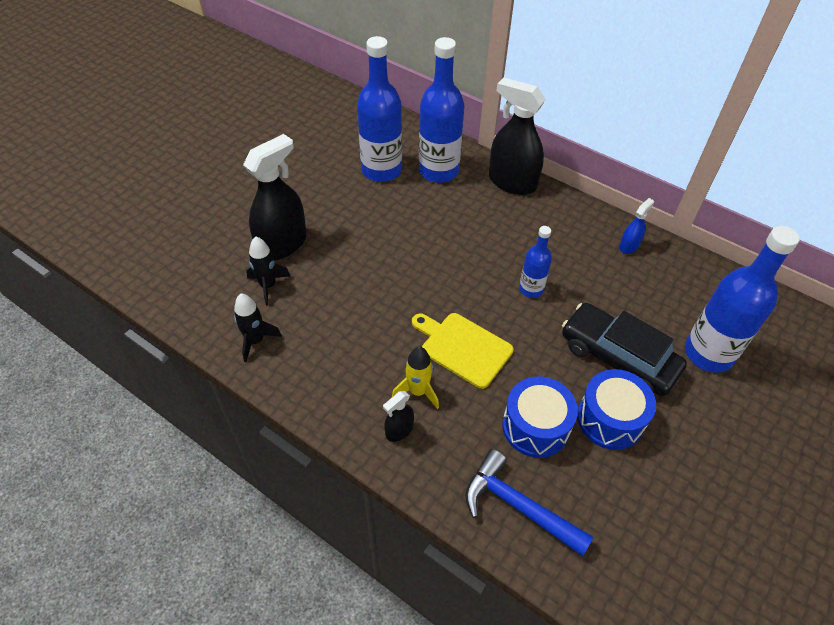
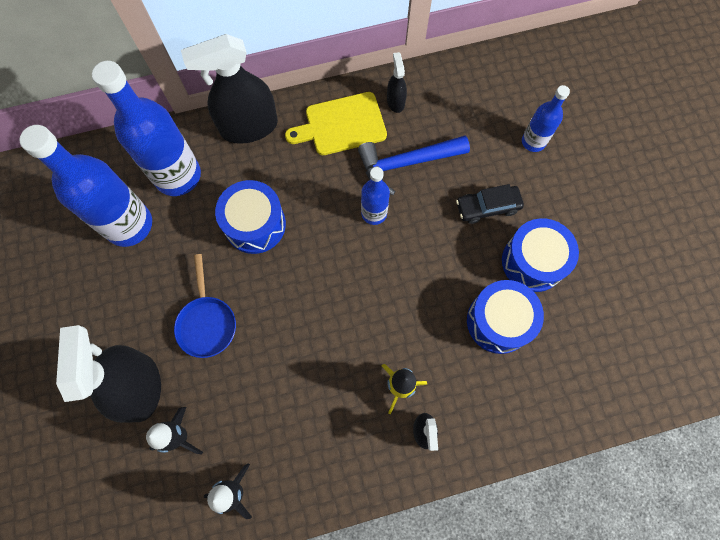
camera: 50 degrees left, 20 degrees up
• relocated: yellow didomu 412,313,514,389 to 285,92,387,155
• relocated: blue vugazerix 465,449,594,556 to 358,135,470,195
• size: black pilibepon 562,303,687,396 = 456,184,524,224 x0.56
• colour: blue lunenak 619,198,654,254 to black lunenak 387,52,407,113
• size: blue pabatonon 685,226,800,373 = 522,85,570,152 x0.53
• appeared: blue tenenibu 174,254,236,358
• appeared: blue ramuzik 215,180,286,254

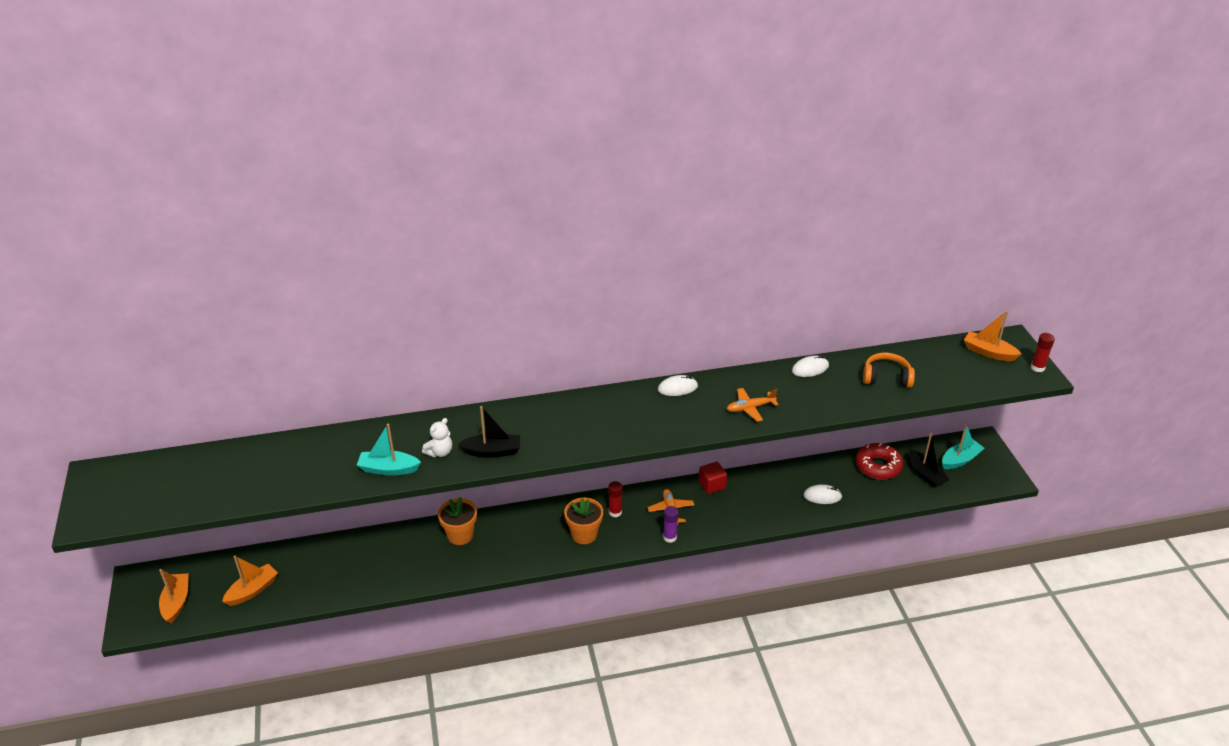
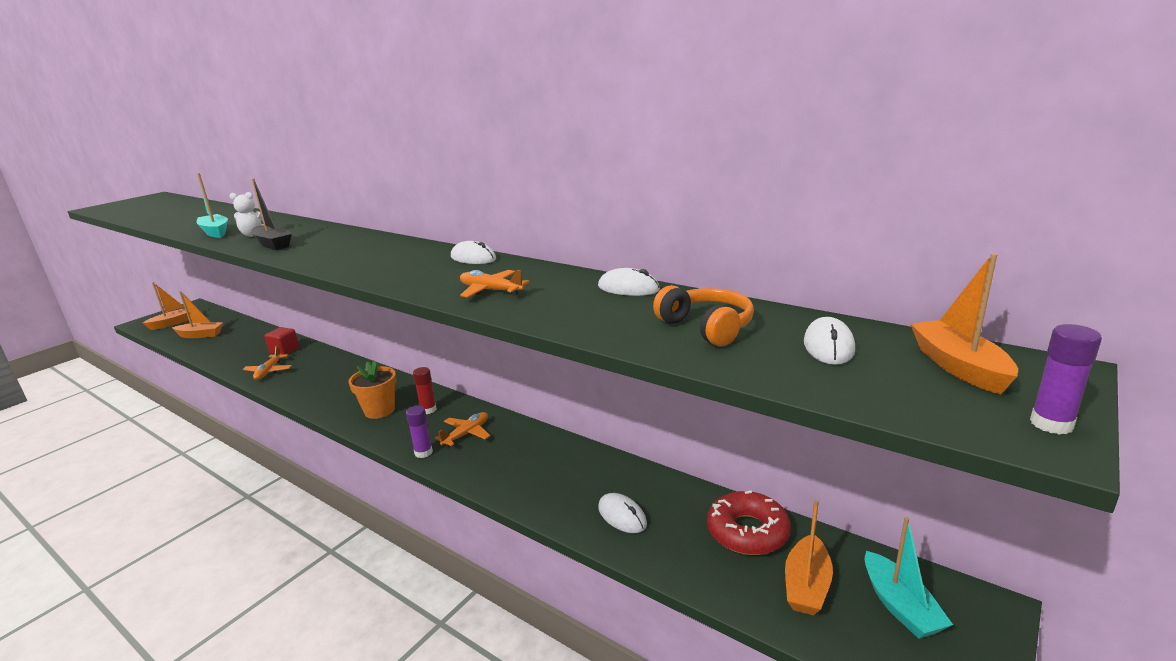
camera: 50 degrees right, 15 degrees down
• missing: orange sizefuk 438,497,477,545
• relocated: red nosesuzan 699,461,727,494 to 264,327,299,354
• colour: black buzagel 909,433,949,488 to orange buzagel 785,499,833,615
• spun: turquoise buzagel 942,424,984,469 = 864,517,953,639 60 degrees clockwise
• colour: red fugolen 1031,333,1055,372 to purple fugolen 1030,324,1102,435
• appeared: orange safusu 243,345,292,380
• appeared: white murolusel 804,317,855,365

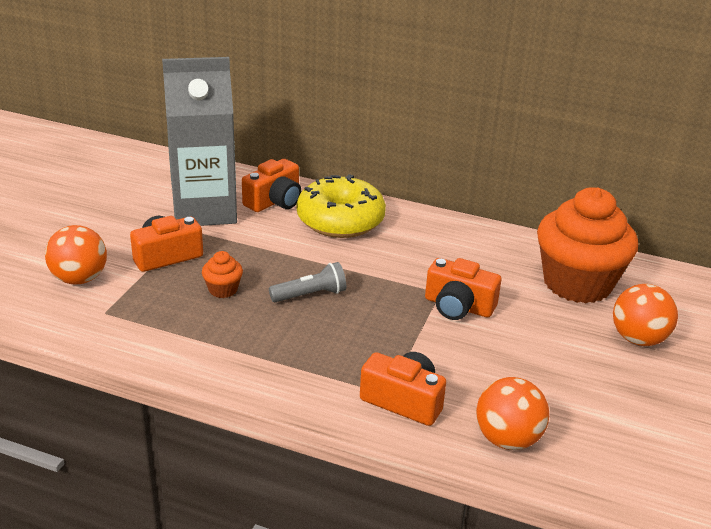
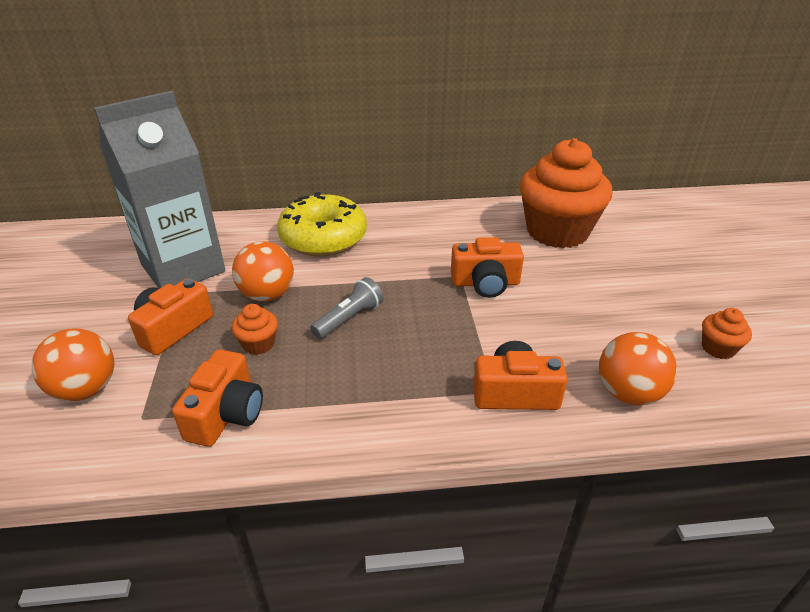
camera: 25 degrees left, 5 degrees up
• relocated: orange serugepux 242,159,301,212 to 172,349,263,447
• relocated: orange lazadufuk 613,284,678,346 to 232,241,294,301
• appeared: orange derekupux 702,308,752,359

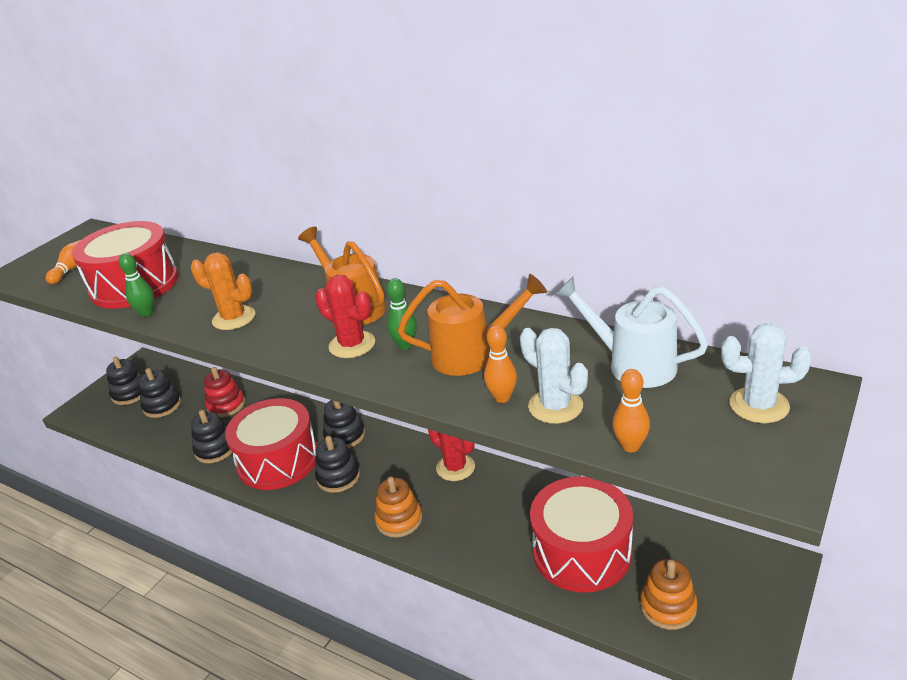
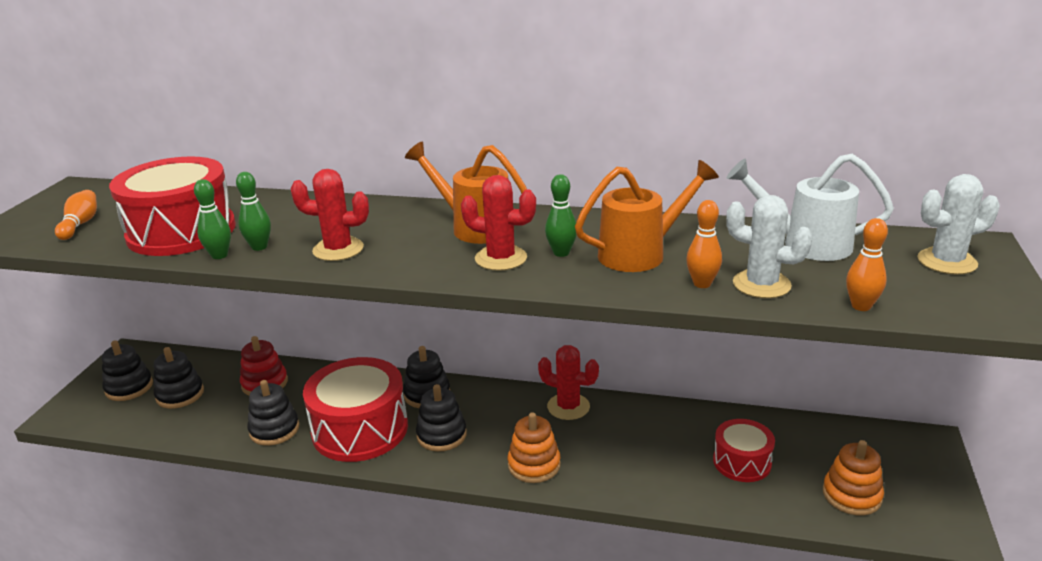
camera: 20 degrees left, 5 degrees down
• colour: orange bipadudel 191,252,255,330 to red bipadudel 291,169,369,261
• size: red ramuzik 530,477,633,592 = 713,419,775,482 x0.55
• appeared: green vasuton 236,172,271,251

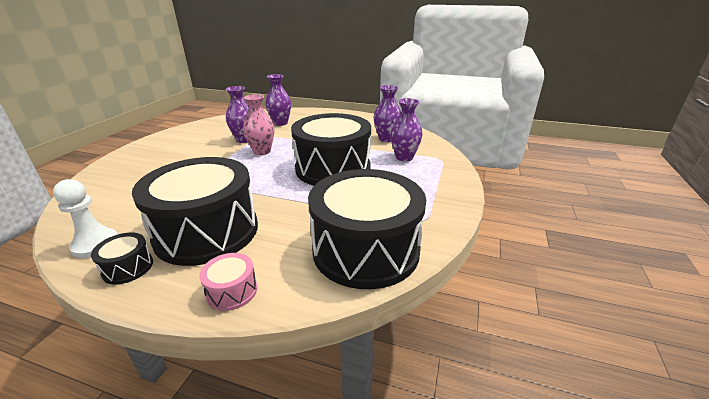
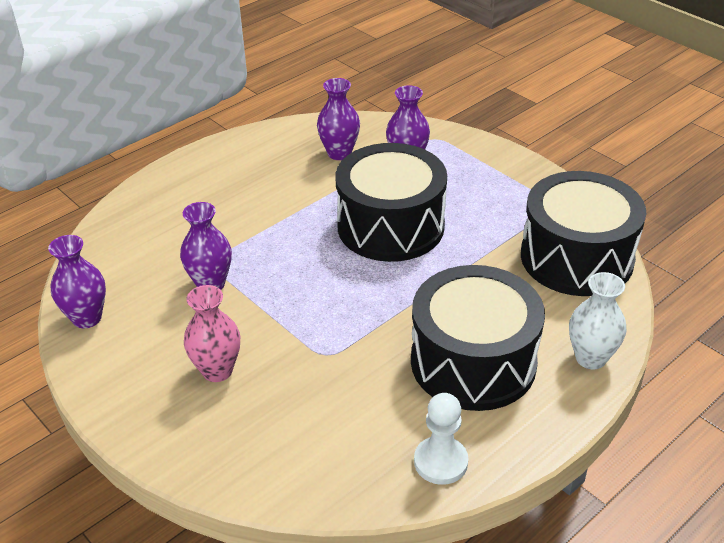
camera: 60 degrees left, 10 degrees up
• missing: black ramuzik 91,233,153,284
• exchanged: pink ramuzik 199,253,257,311 to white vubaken 569,272,626,370
• relocated: pink vubaken 243,94,274,155 to 184,285,240,382
• relocated: purple vubaken 265,74,291,126 to 48,235,106,328

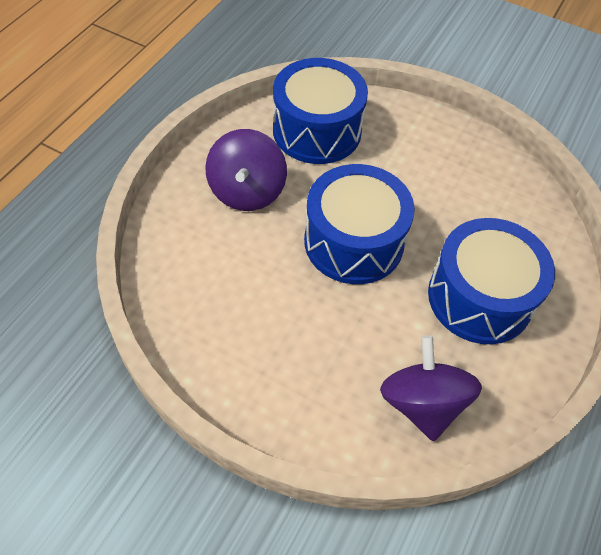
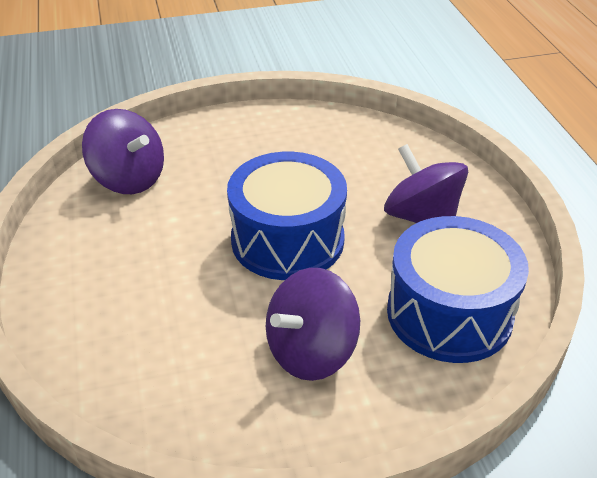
camera: 140 degrees right, 15 degrees down
• missing: blue ramuzik 428,218,555,344
• appeared: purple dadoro 266,268,360,381

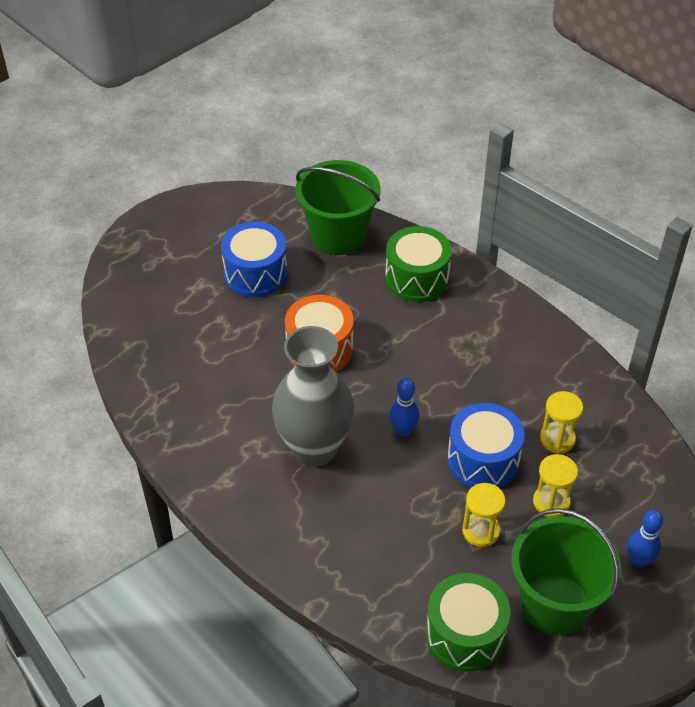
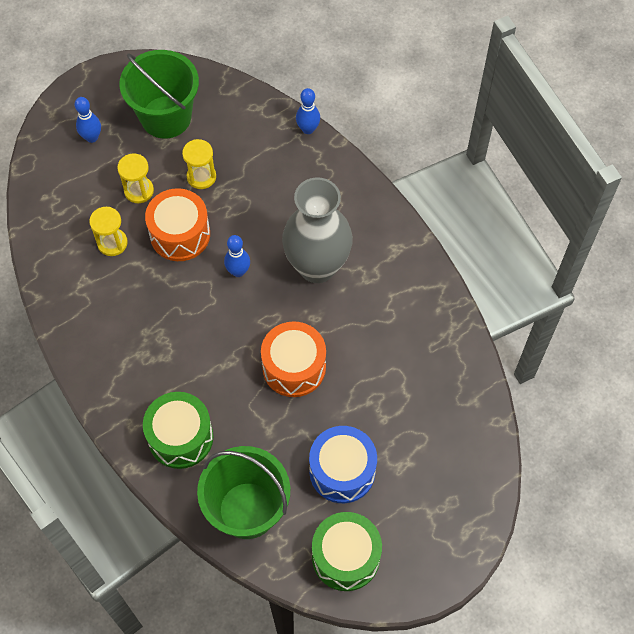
camera: 170 degrees left, 15 degrees up
• relocated: green ramuzik 425,573,510,672 to 312,512,382,591
• colour: blue ramuzik 447,403,525,488 to orange ramuzik 145,188,210,261
• appeared: blue vasuton 296,88,320,134

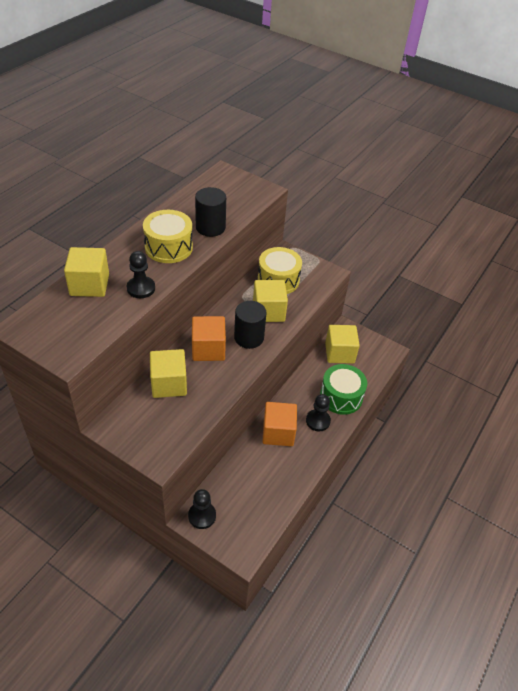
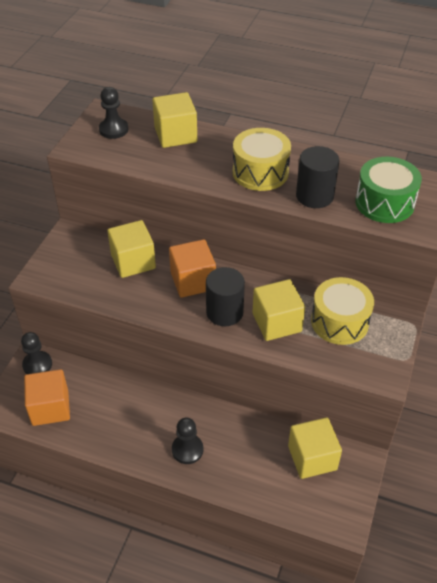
camera: 80 degrees right, 0 degrees up
• relocated: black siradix 127,251,155,298 to 99,87,128,139
• relocated: orange nosesuzan 262,402,297,446 to 24,369,70,426
• relocated: green ramuzik 320,364,367,415 to 355,157,422,223

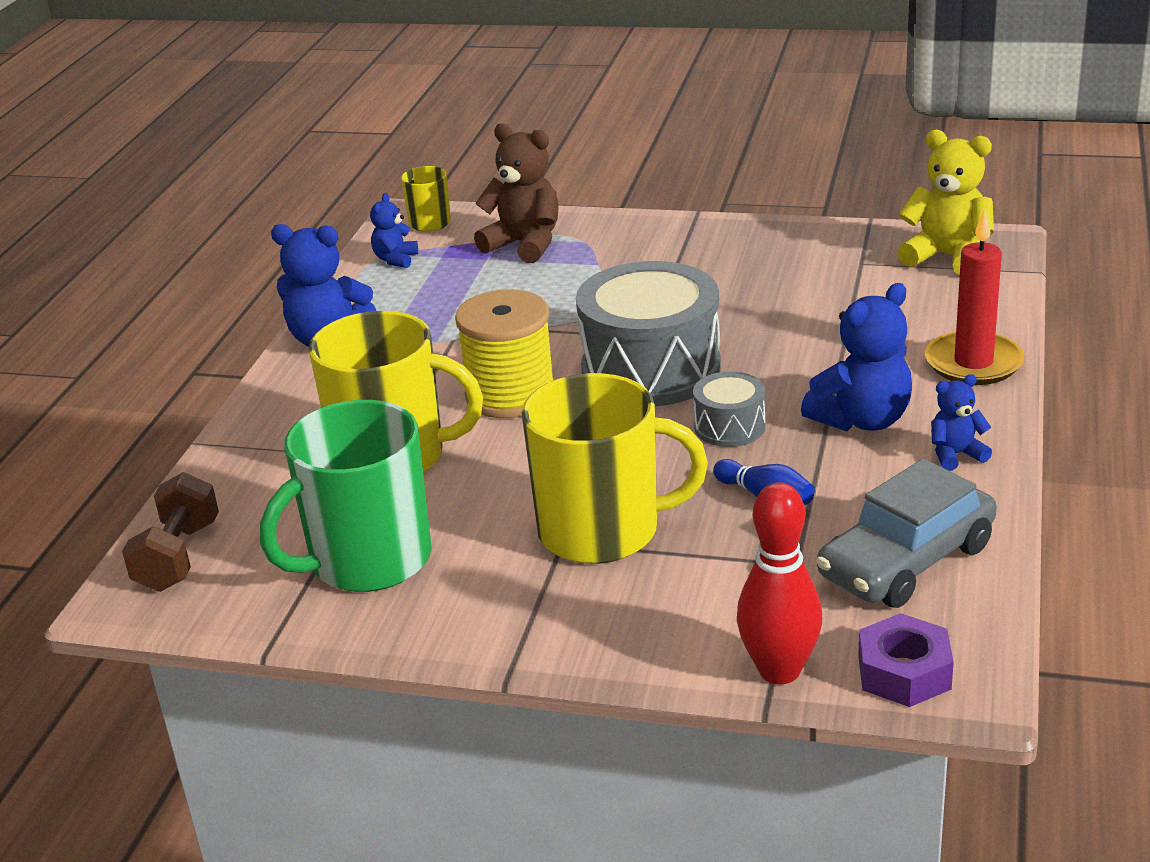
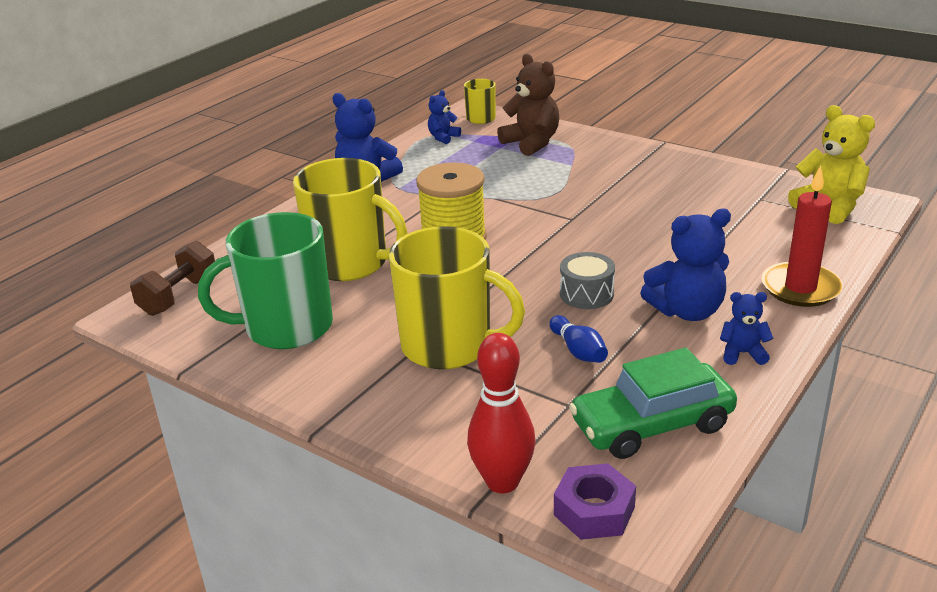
camera: 20 degrees right, 0 degrees up
• missing: grey ramuzik 576,261,721,406
• colour: grey pilibepon 816,459,997,608 to green pilibepon 569,348,737,459

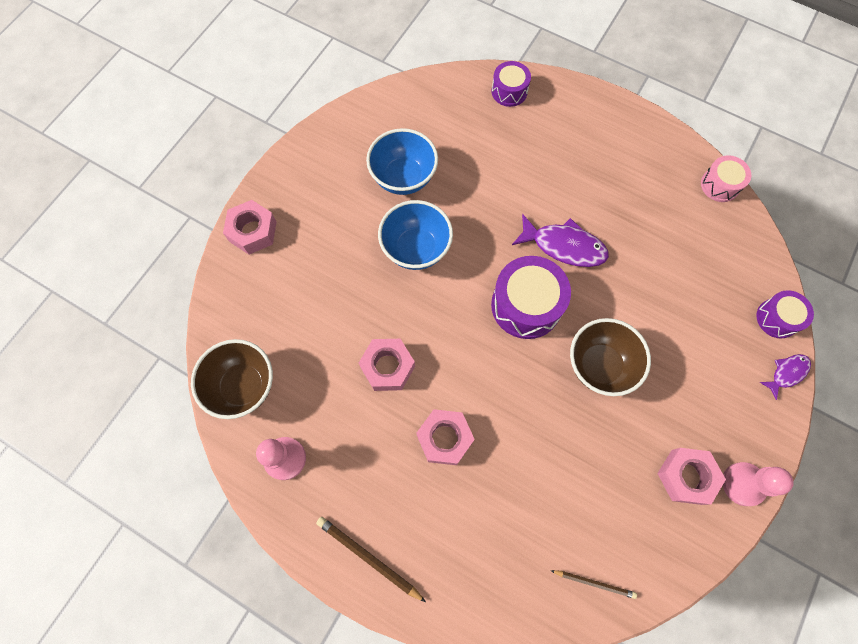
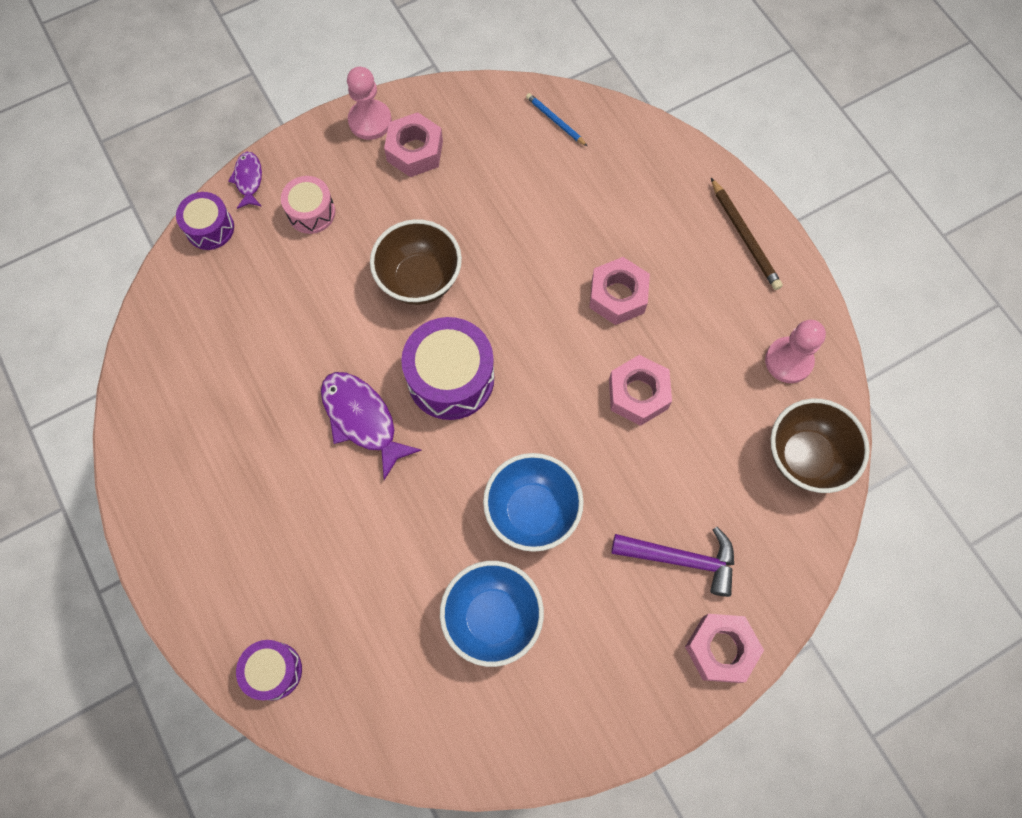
camera: 150 degrees left, 0 degrees up
• colour: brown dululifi 550,570,637,599 to blue dululifi 526,93,587,146
• relocated: pink ramuzik 701,155,751,202 to 281,176,335,234
• spun: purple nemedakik 759,354,811,400 = 228,152,262,209 90 degrees clockwise
• appeared: purple vugazerix 611,527,734,597

